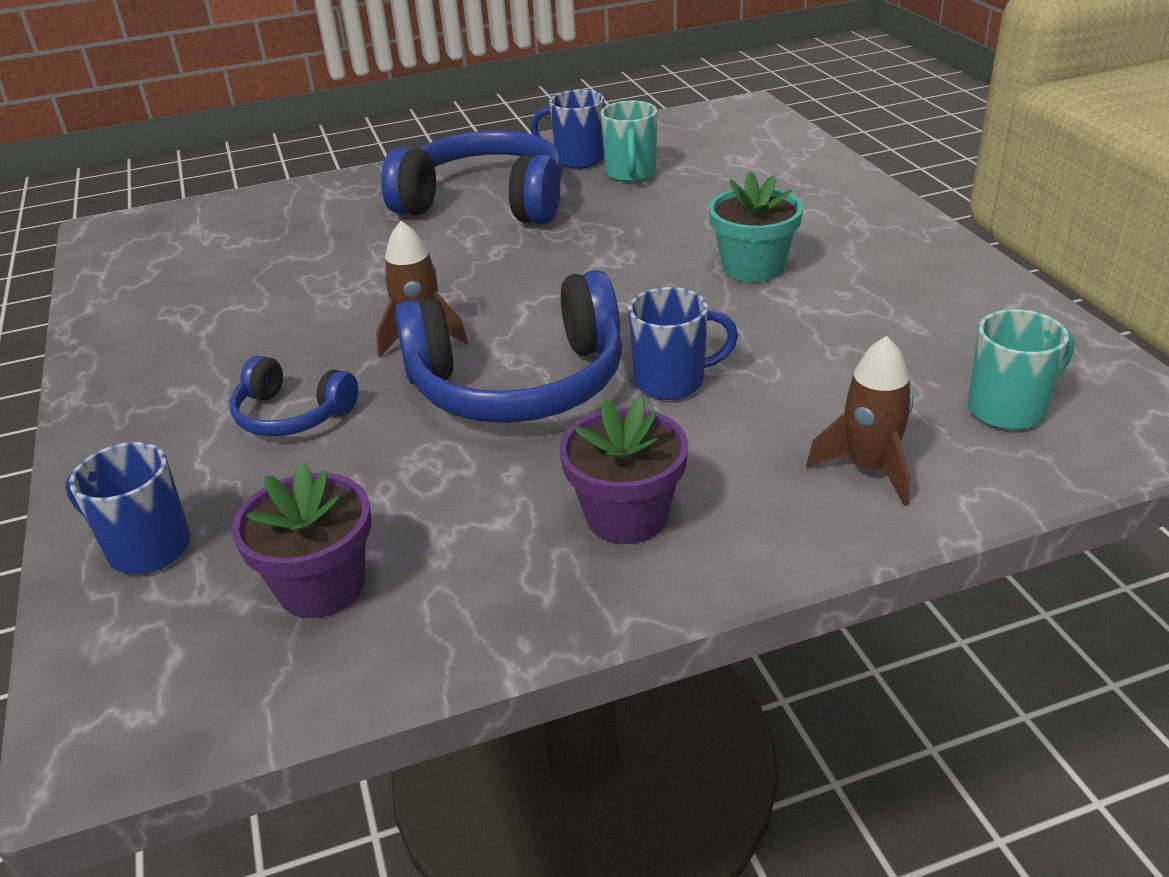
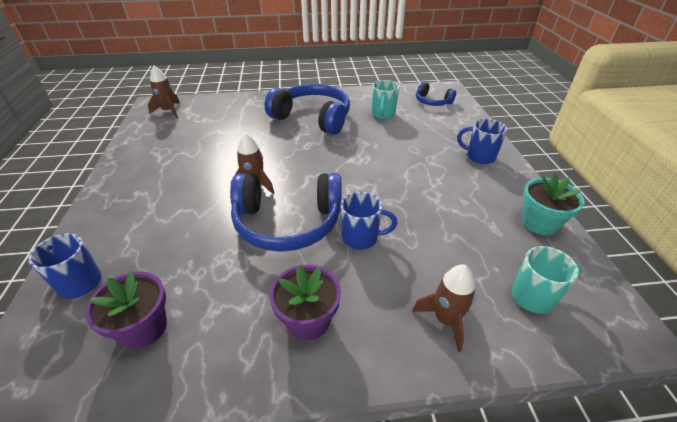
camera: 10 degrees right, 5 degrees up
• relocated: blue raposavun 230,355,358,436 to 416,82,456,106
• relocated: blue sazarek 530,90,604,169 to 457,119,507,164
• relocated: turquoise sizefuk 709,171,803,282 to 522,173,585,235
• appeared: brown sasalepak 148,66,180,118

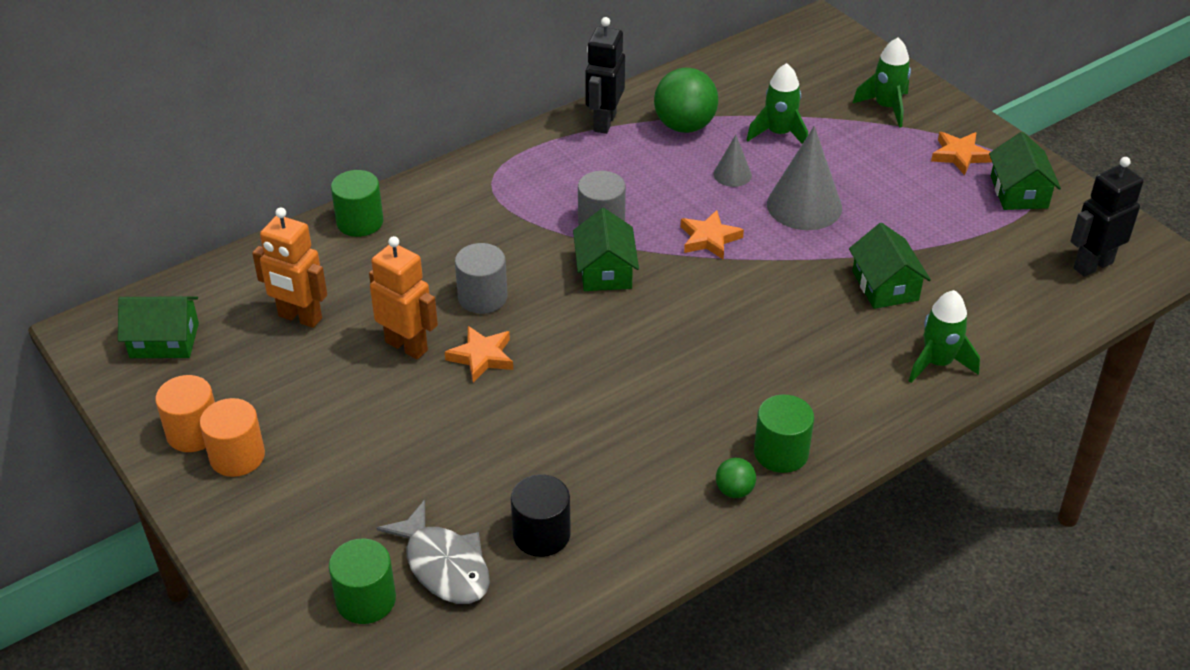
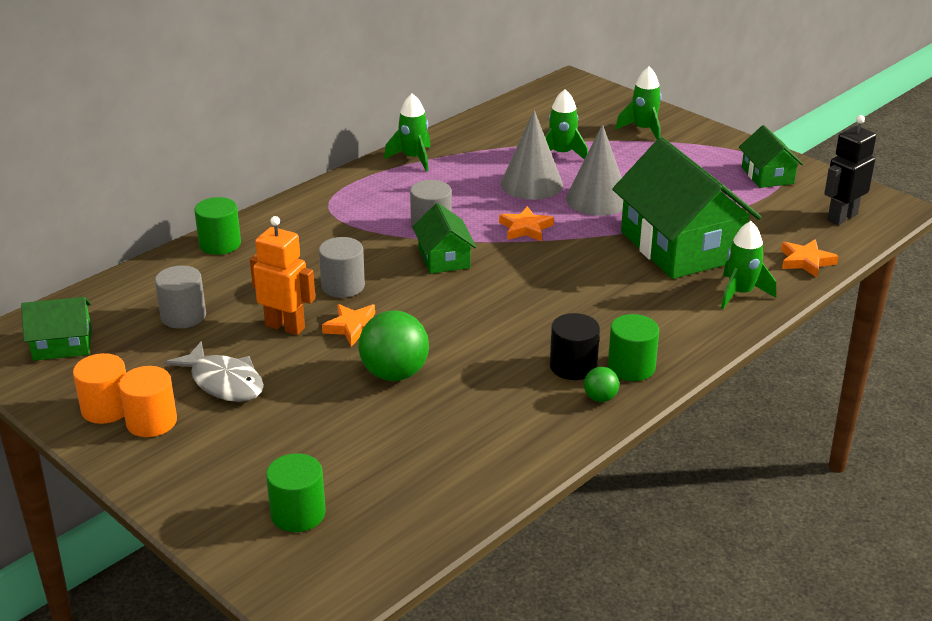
camera: 10 degrees left, 10 degrees down
• exchanged: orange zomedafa 252,207,327,328 to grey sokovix 155,265,206,329
• relocated: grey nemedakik 376,500,490,604 to 164,341,264,402
• relocated: black sokovix 511,474,571,557 to 550,313,600,380
• exchanged: black zomedafa 585,17,625,134 to green sasalepak 384,93,431,171
• relocated: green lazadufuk 654,68,718,133 to 358,310,429,381
• size: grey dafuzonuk 714,135,752,187 = 501,110,563,200 x1.92
• size: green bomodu 849,223,931,309 = 612,137,762,279 x2.01
• relocated: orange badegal 931,132,992,175 to 781,239,839,277

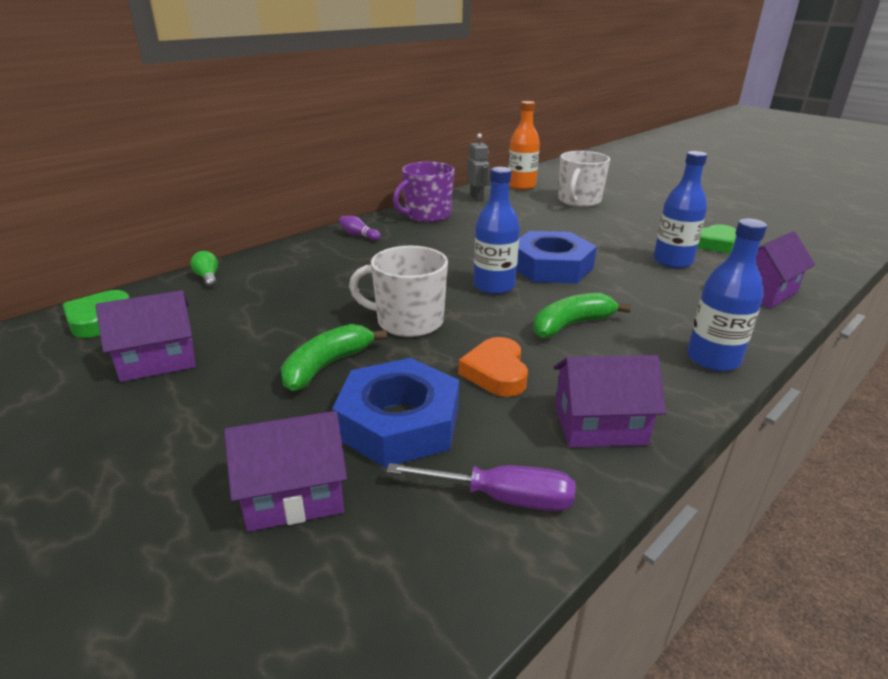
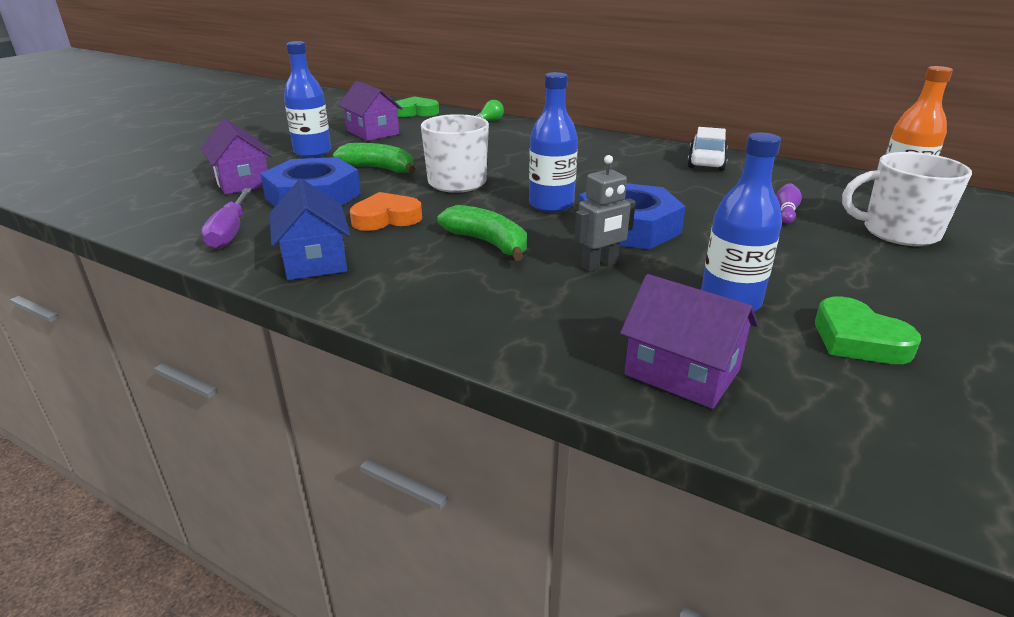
camera: 75 degrees right, 0 degrees up
• relocated: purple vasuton 339,216,381,241 to 776,183,802,224
• exchanged: purple sazarek 393,162,455,222 to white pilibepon 687,127,728,171
• relocated: grey zomedafa 467,133,490,202 to 575,155,636,272
• colour: purple bomodu 553,355,666,447 to blue bomodu 270,179,350,280
• relocated: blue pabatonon 687,219,767,371 to 284,41,331,157

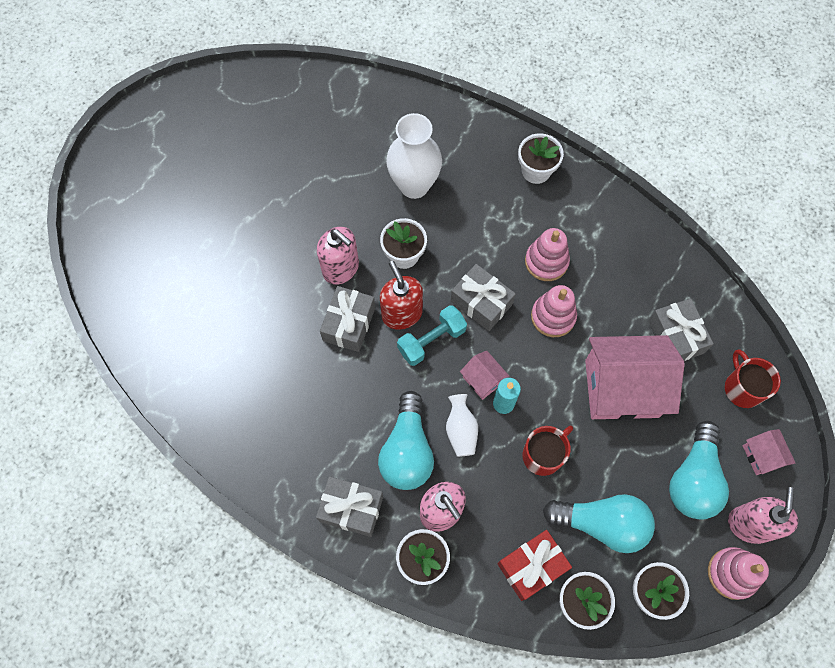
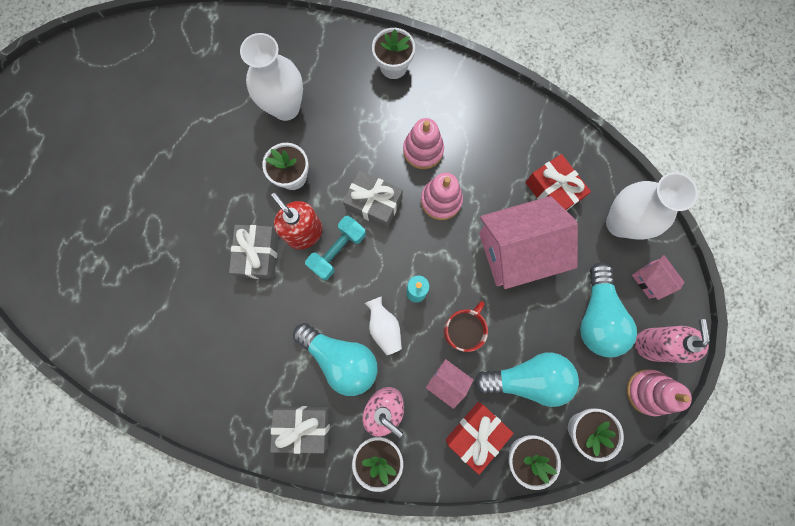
camera: 15 degrees left, 10 degrees up
• missing: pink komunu 317,227,359,285
• spun: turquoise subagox 378,391,434,490 = 293,323,378,396 45 degrees counterclockwise
• relocated: pink bomodu 460,351,510,400 to 425,359,473,409
• colour: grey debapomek 648,299,714,361 to red debapomek 525,154,591,211
• exchanged: red sazarek 725,349,781,408 to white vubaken 606,172,698,240

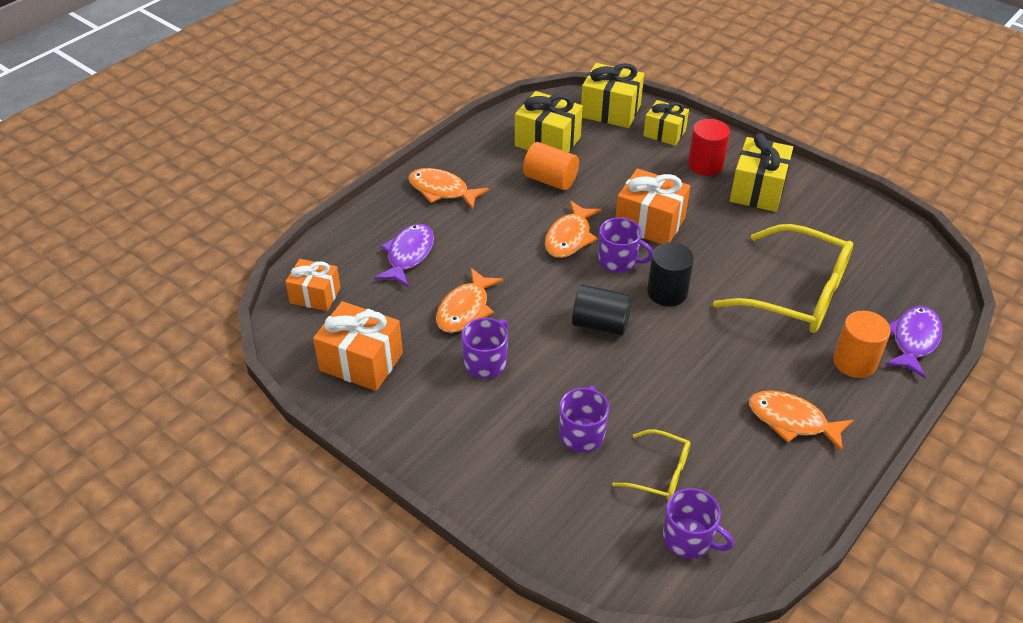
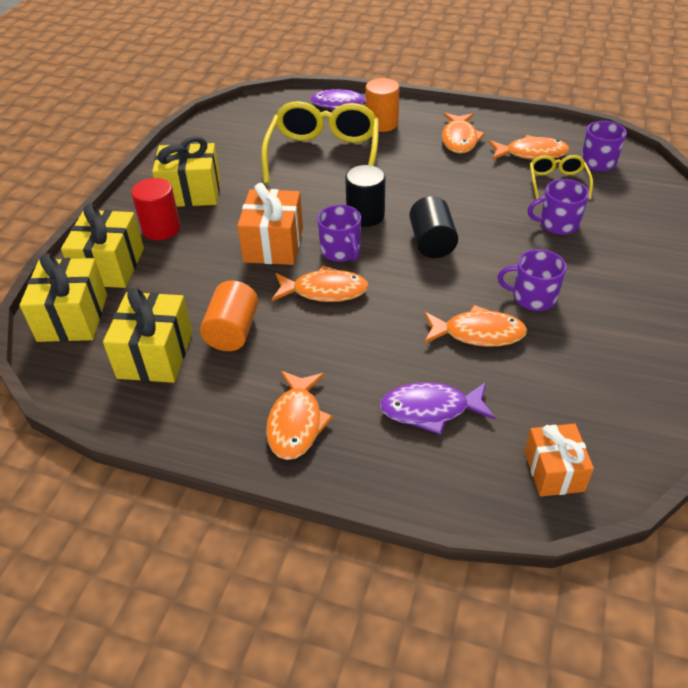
camera: 110 degrees left, 0 degrees up
• missing: orange debapomek 313,301,403,391
• spun: purple sazarek 598,217,653,273 = 317,205,361,262 150 degrees clockwise
• size: yellow debapomek 643,100,689,146 = 61,204,144,288 x1.51
• appeared: orange nemedakik 489,135,569,160

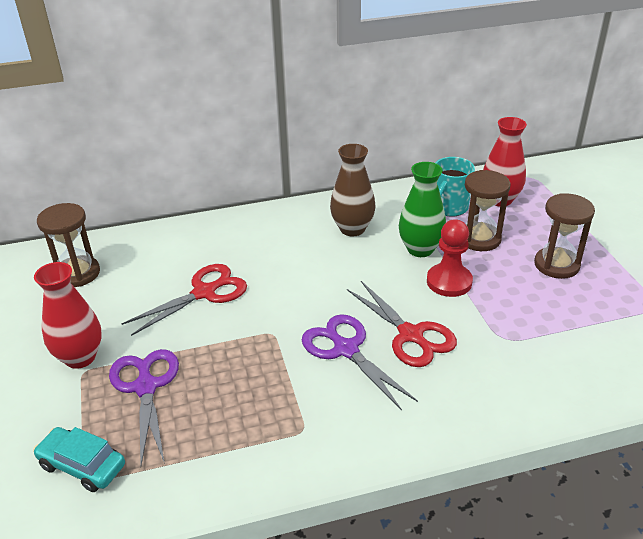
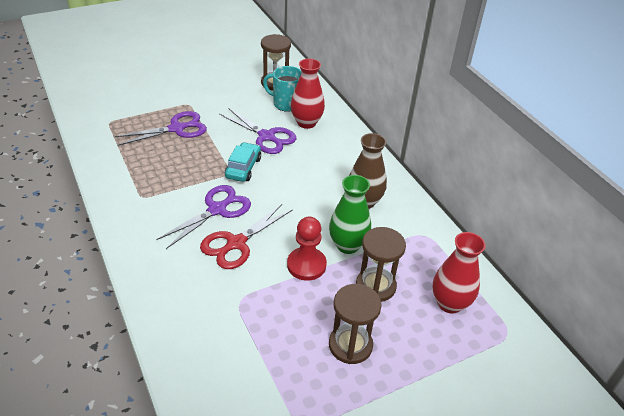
camera: 75 degrees right, 5 degrees up
• relocated: turquoise pilibepon 33,427,125,492 to 225,142,261,182
• relocated: red vubaken 34,262,102,369 to 291,58,325,129
• colour: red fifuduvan 122,264,247,336 to purple fifuduvan 219,108,297,154
• relocated: turquoise sazarek 436,157,475,217 to 263,66,302,112

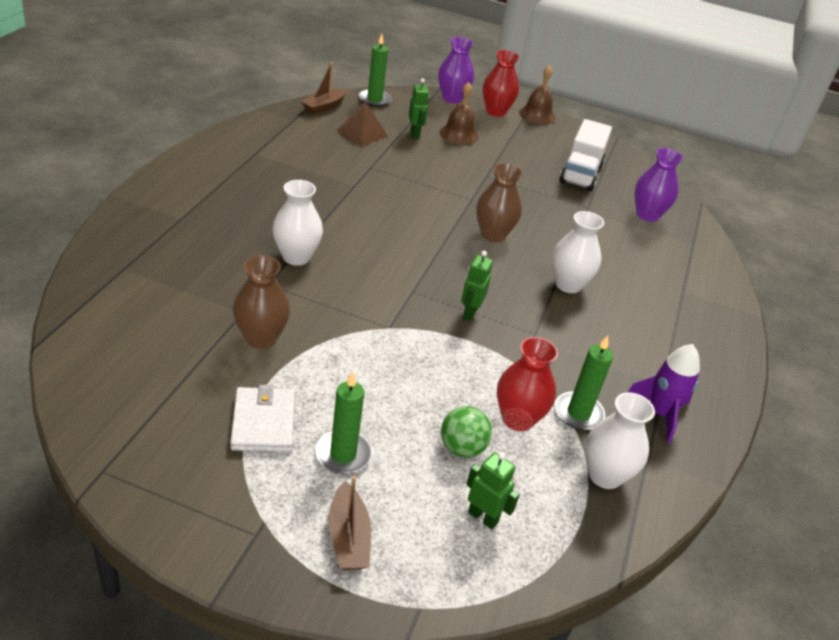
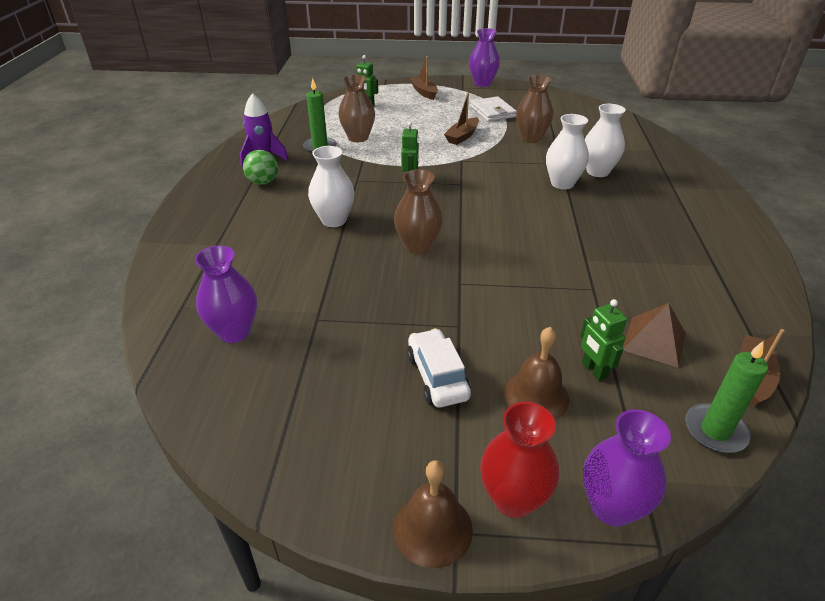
camera: 170 degrees right, 0 degrees up
• missing: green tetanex 315,372,372,474
• relocated: green lazadufuk 441,406,492,458 to 243,150,278,185
• colour: red vubaken 497,337,558,431 to brown vubaken 338,74,375,142
• missing: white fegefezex 559,119,612,191
• relocated: white vubaken 585,392,655,489 to 585,104,626,177
• appeared: white pilibepon 407,329,471,408
• appeared: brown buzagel 444,93,479,145
• appeared: purple vubaken 469,28,500,87

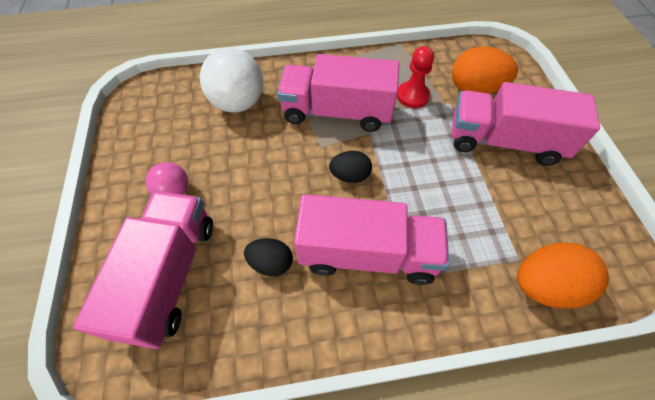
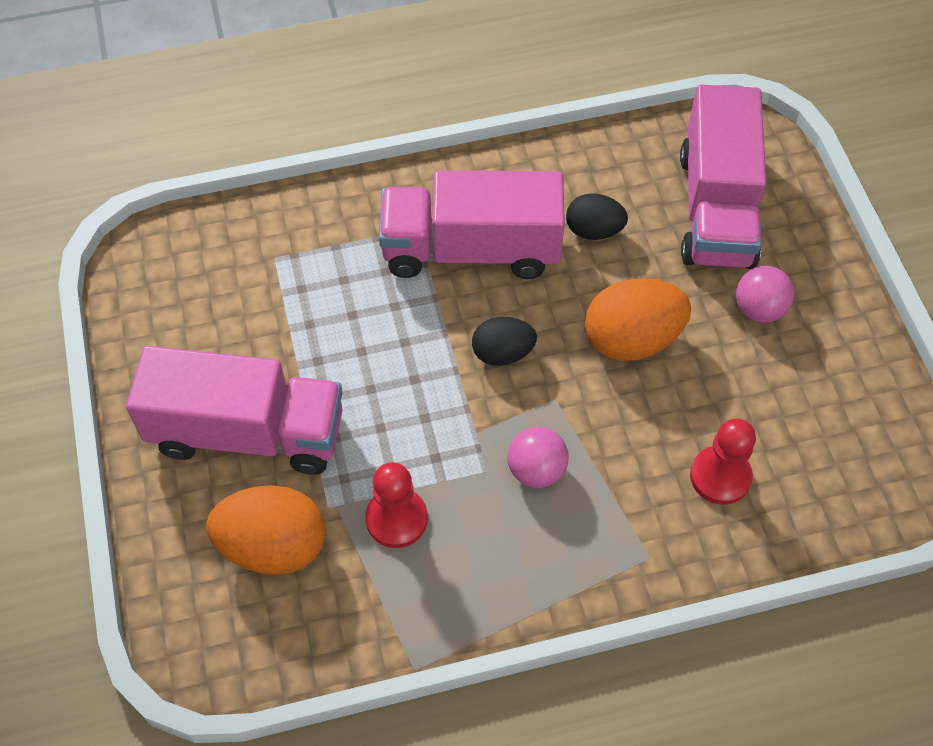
camera: 175 degrees right, 0 degrees up
• exchanged: white lazadufuk 200,48,263,113 to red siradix 690,418,756,505
• exchanged: pink fegefezex 277,54,399,132 to pink lazadufuk 507,427,569,488
• relocated: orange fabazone 517,242,609,309 to 585,278,691,361

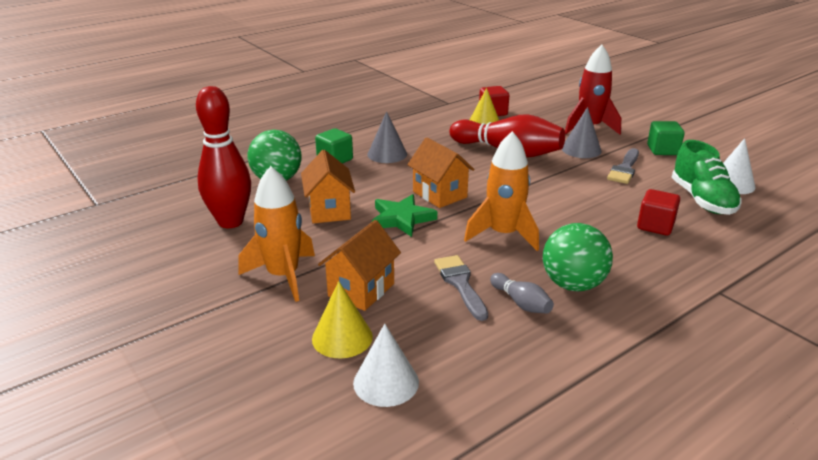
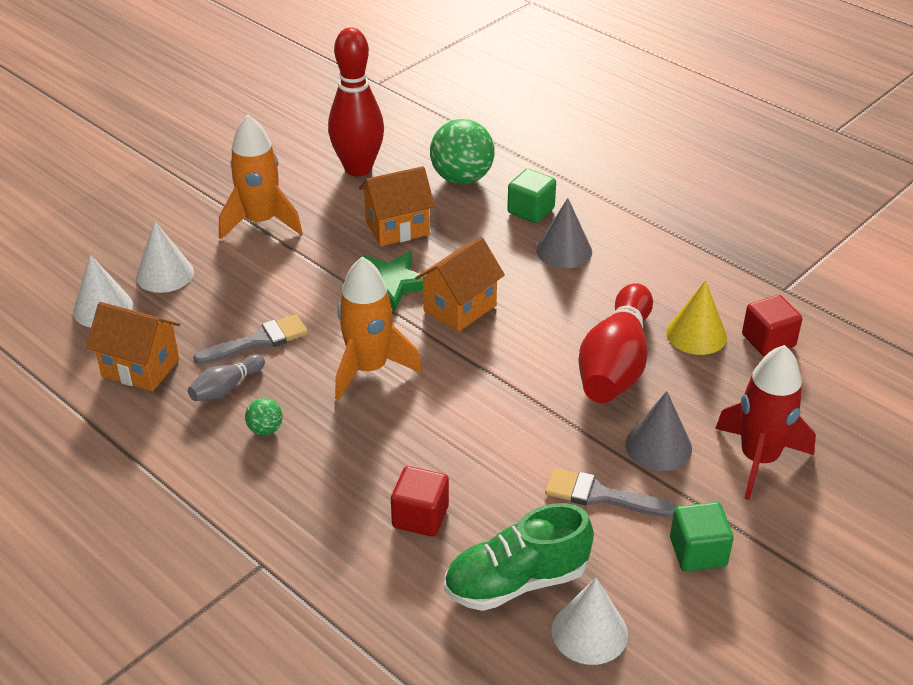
camera: 80 degrees right, 10 degrees up
• colour: yellow dafuzonuk 312,281,373,358 to white dafuzonuk 136,221,194,293
• relocated: orange bomodu 318,220,401,311 to 86,302,180,391
• size: green lazadufuk 543,223,613,291 = 245,398,283,435 x0.46

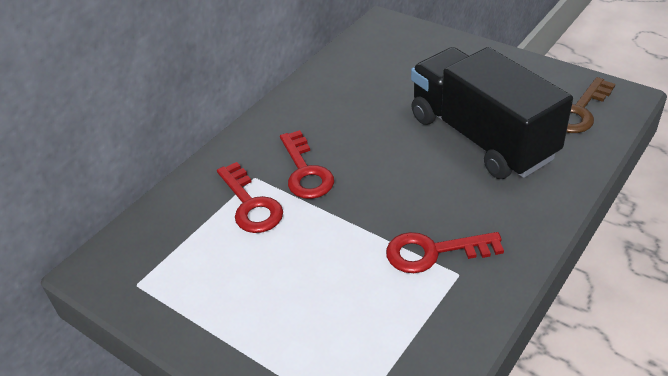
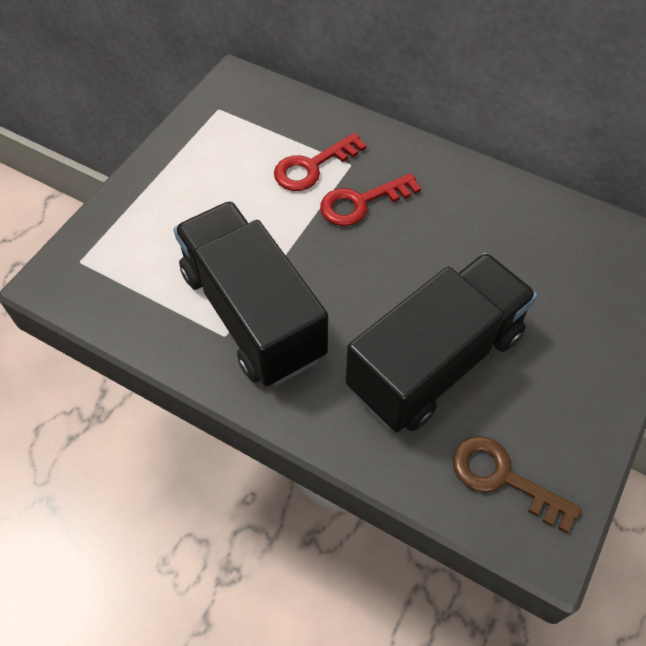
camera: 80 degrees right, 15 degrees up
• exchanged: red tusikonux 386,232,504,273 to black fegefezex 173,201,328,386

